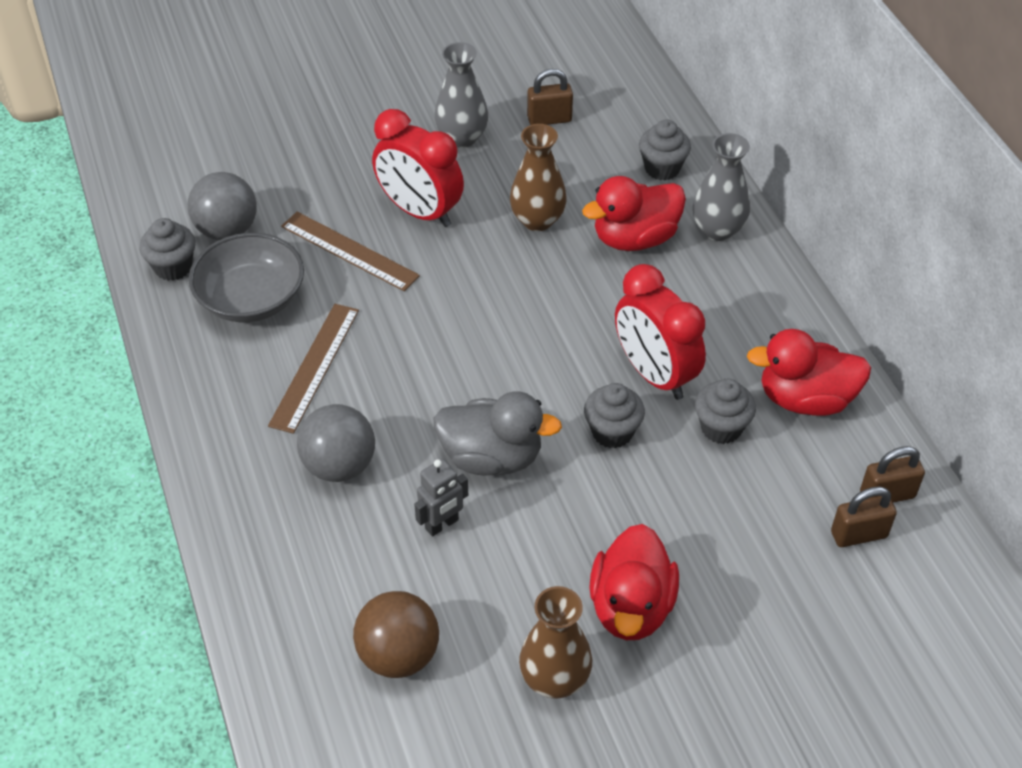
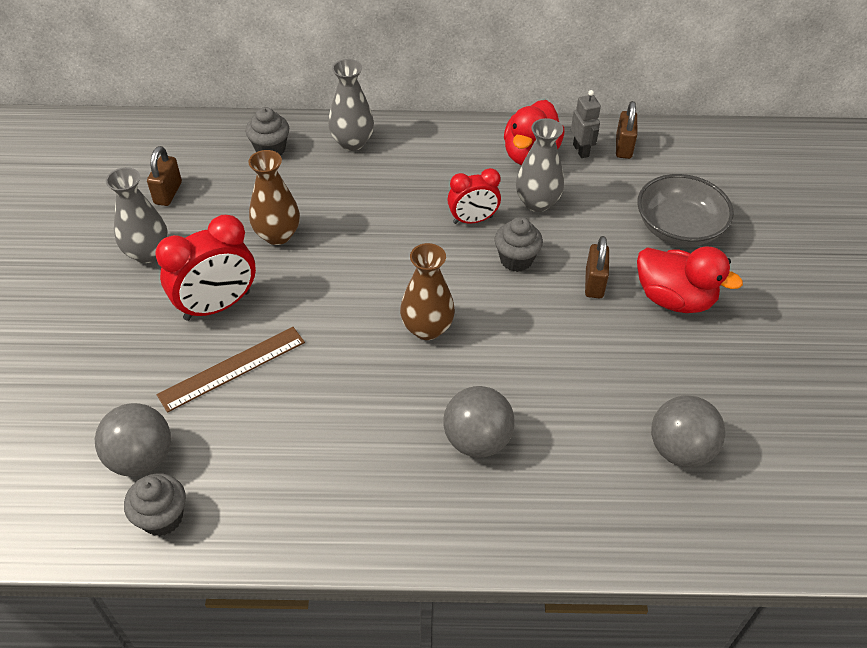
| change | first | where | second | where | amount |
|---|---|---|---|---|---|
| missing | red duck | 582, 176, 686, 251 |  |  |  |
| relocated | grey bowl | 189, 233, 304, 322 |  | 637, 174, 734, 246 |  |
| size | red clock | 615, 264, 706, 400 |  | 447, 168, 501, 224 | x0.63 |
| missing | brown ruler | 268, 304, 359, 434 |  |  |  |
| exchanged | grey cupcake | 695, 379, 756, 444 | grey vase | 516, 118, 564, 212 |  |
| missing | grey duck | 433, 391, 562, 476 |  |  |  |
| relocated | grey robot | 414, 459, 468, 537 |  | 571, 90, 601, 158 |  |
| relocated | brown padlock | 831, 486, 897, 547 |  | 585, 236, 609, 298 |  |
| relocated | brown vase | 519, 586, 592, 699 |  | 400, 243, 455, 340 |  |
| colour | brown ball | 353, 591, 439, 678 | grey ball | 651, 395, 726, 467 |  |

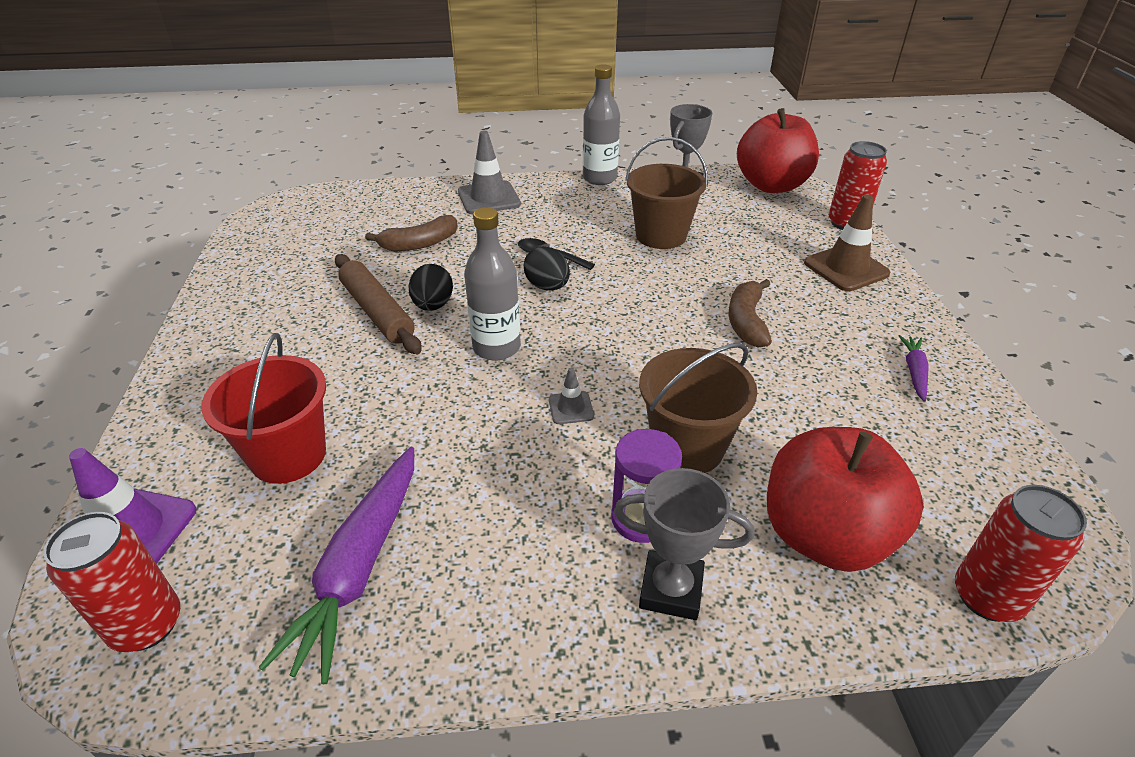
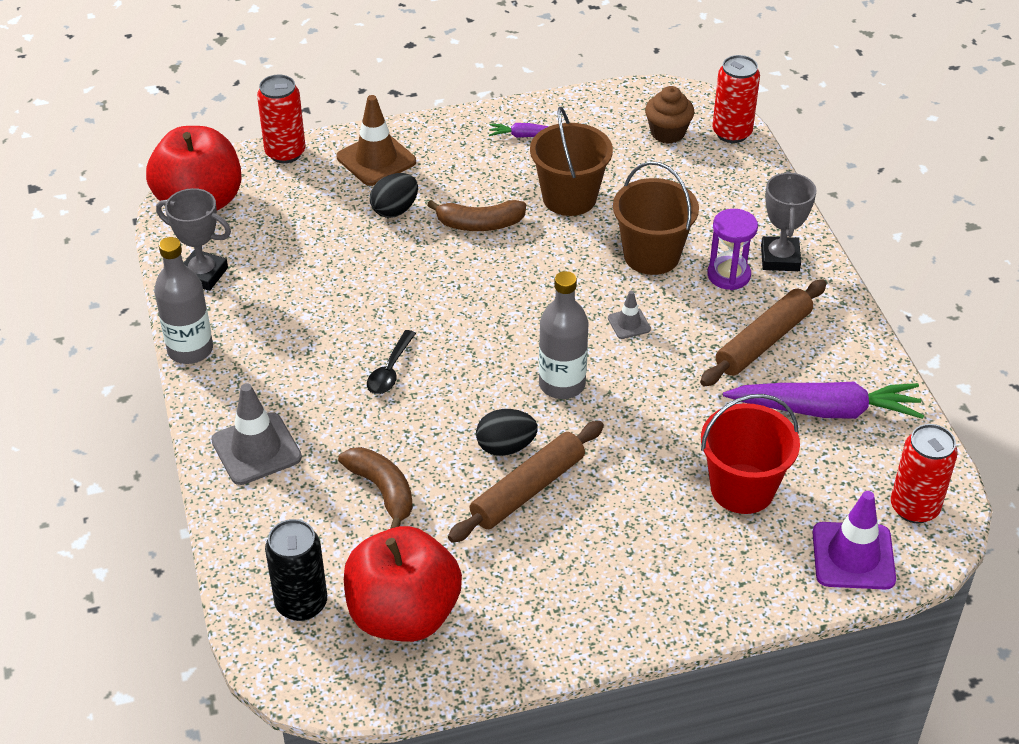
| change | first | where | second | where | amount |
|---|---|---|---|---|---|
| relocated | brown bucket | 625, 137, 708, 249 |  | 530, 107, 613, 216 |  |
| relocated | black egg | 524, 246, 570, 291 |  | 370, 173, 418, 218 |  |
| relocated | red apple | 767, 427, 924, 572 |  | 344, 526, 462, 642 |  |
| appeared |  |  | brown cupcake | 645, 86, 694, 144 |  |
| appeared |  |  | brown rolling pin | 700, 280, 827, 386 |  |
| appeared |  |  | black can | 265, 519, 327, 621 |  |

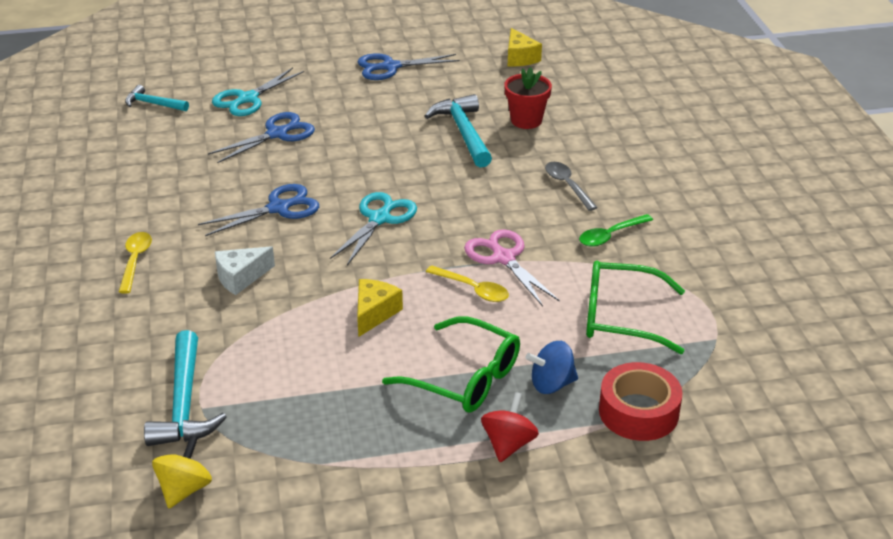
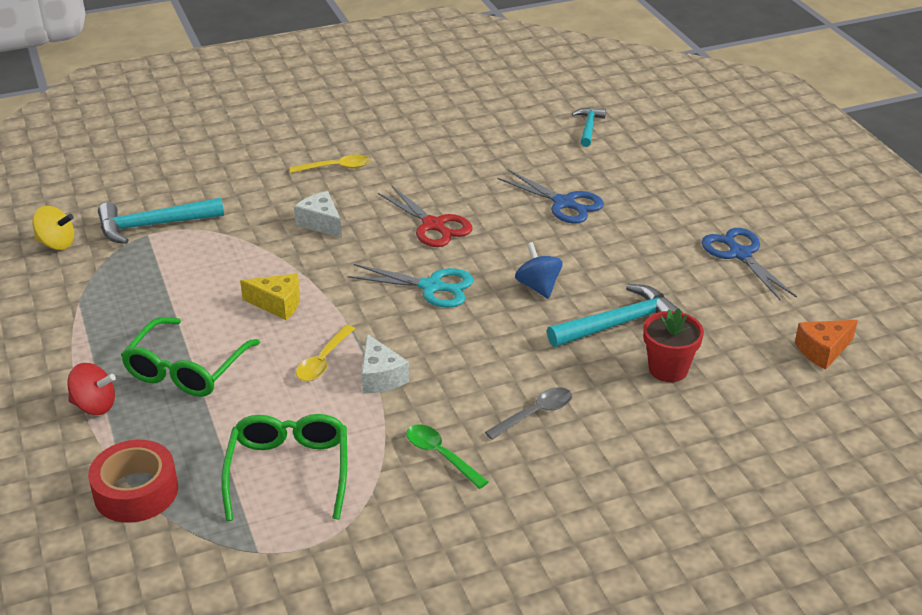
| change | first | where | second | where | amount |
|---|---|---|---|---|---|
| colour | yellow cheese | 508, 28, 542, 66 | orange cheese | 795, 320, 858, 370 |  |
| missing | turquoise scissors | 212, 67, 304, 116 |  |  |  |
| colour | blue scissors | 198, 184, 319, 236 | red scissors | 378, 186, 472, 247 |  |
| exchanged | pink scissors | 464, 229, 560, 306 | white cheese | 362, 334, 409, 394 |  |
| relocated | blue spinning top | 525, 341, 578, 394 |  | 515, 242, 563, 299 |  |

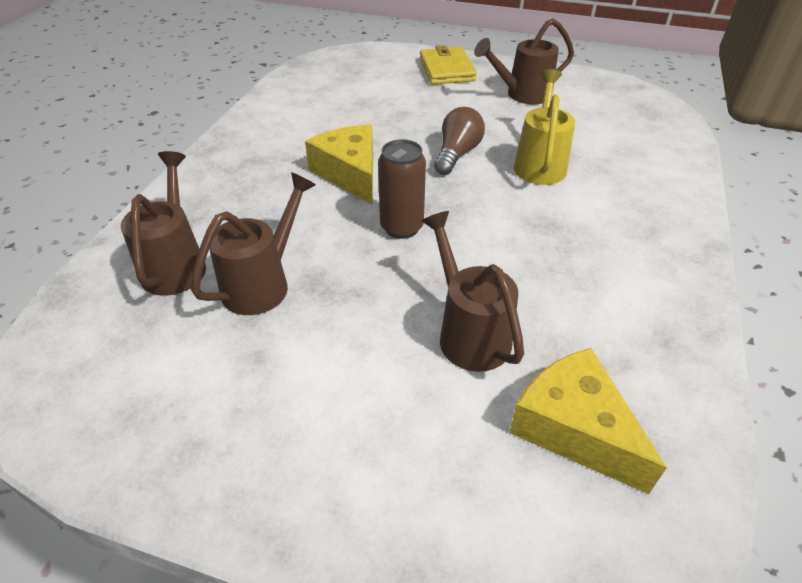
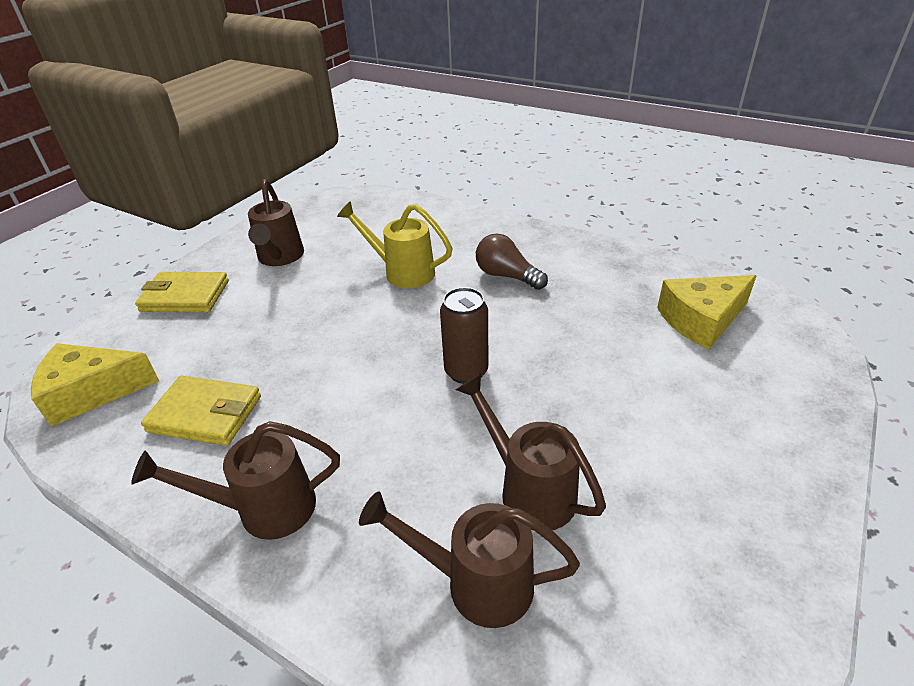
| change | first | where | second | where | amount |
|---|---|---|---|---|---|
| relocated | brown light bulb | 434, 107, 485, 175 |  | 476, 234, 548, 290 |  |
| relocated | yellow cheese | 305, 125, 373, 205 |  | 31, 343, 159, 427 |  |
| relocated | brown watering can | 421, 211, 524, 372 |  | 131, 421, 340, 540 |  |
| appeared |  |  | yellow wallet | 141, 376, 261, 446 |  |

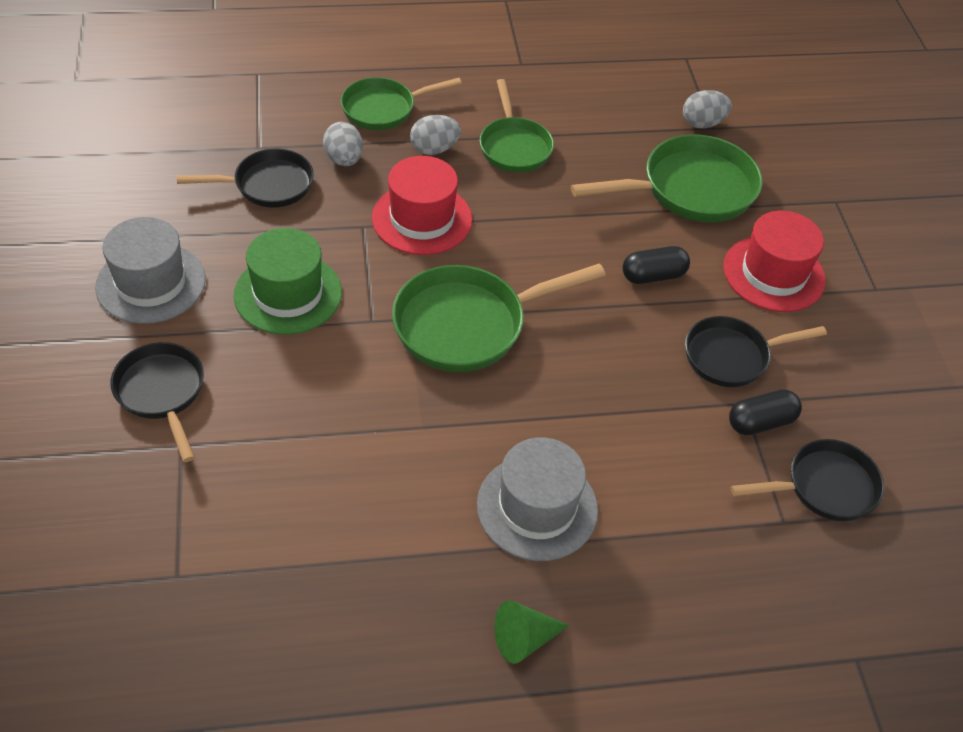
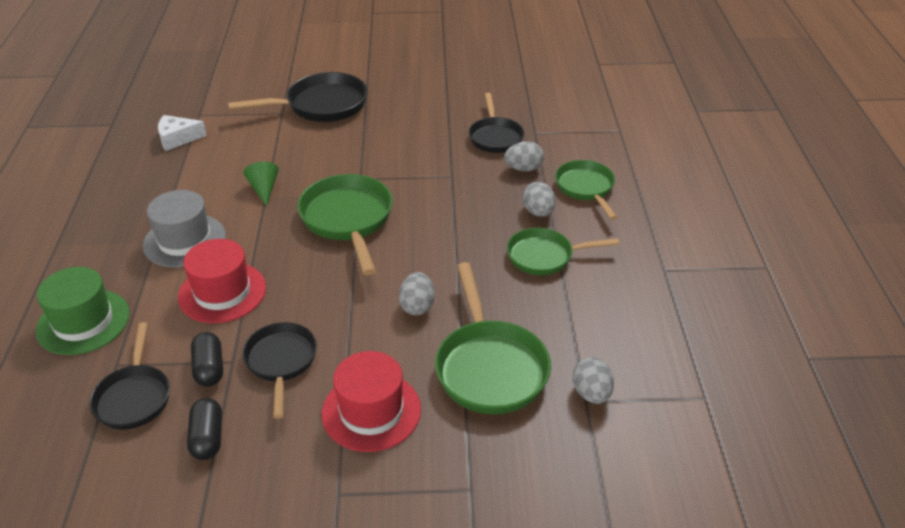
| change | first | where | second | where | amount |
|---|---|---|---|---|---|
| relocated | red hat | 372, 156, 472, 255 |  | 178, 239, 266, 323 |  |
| missing | grey hat | 95, 217, 206, 324 |  |  |  |
| relocated | green hat | 234, 228, 342, 335 |  | 36, 267, 130, 355 |  |
| relocated | black capsule | 622, 246, 690, 284 |  | 187, 398, 222, 460 |  |
| size | black pan | 110, 342, 204, 462 |  | 228, 72, 368, 122 | x1.53 |
| relocated | green cone | 495, 600, 569, 664 |  | 243, 162, 279, 206 |  |
| appeared |  |  | white cheese | 158, 115, 207, 151 |  |
| appeared |  |  | grey egg | 399, 272, 435, 316 |  |

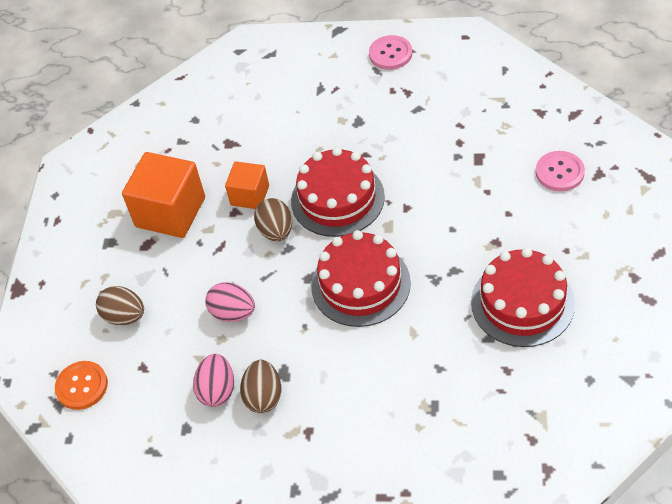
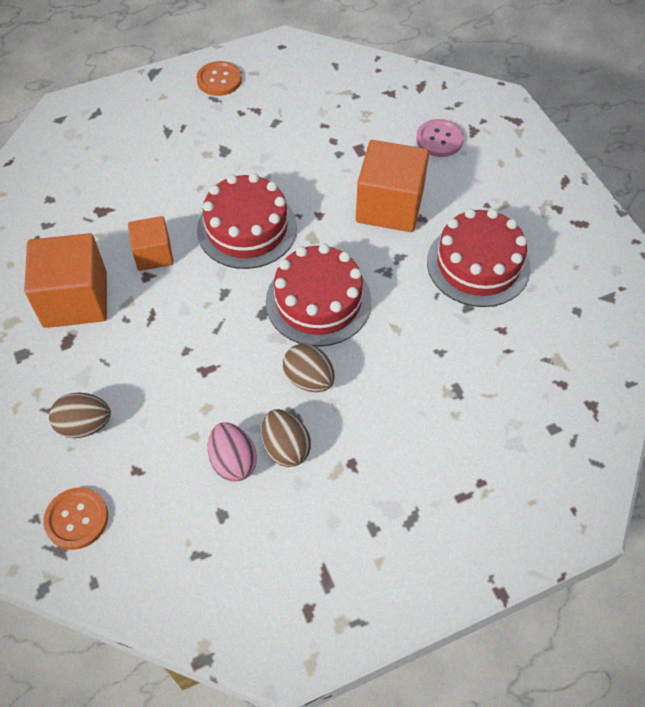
| change | first | where | second | where | amount |
|---|---|---|---|---|---|
| colour | pink button | 369, 35, 412, 70 | orange button | 196, 61, 242, 96 |  |
| relocated | brown egg | 254, 198, 292, 241 |  | 283, 344, 335, 392 |  |
| missing | pink egg | 205, 282, 255, 322 |  |  |  |
| appeared |  |  | orange cube | 356, 140, 429, 232 |  |

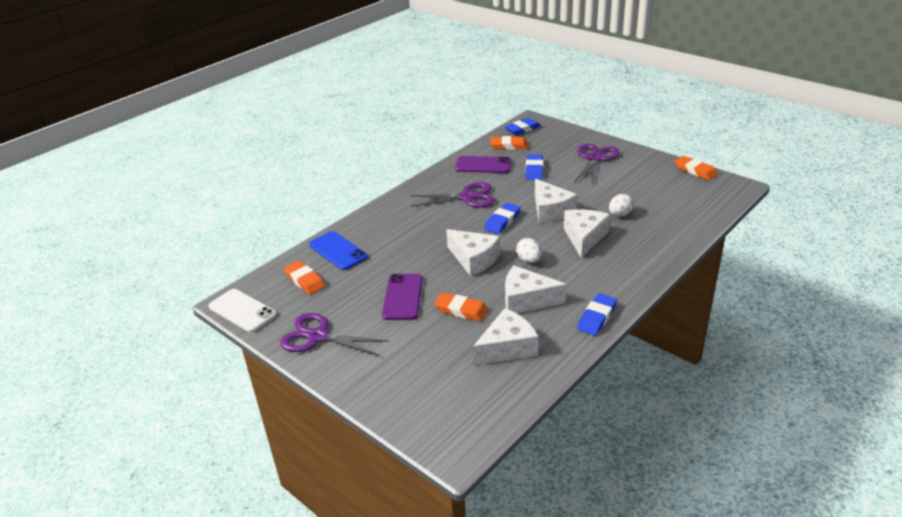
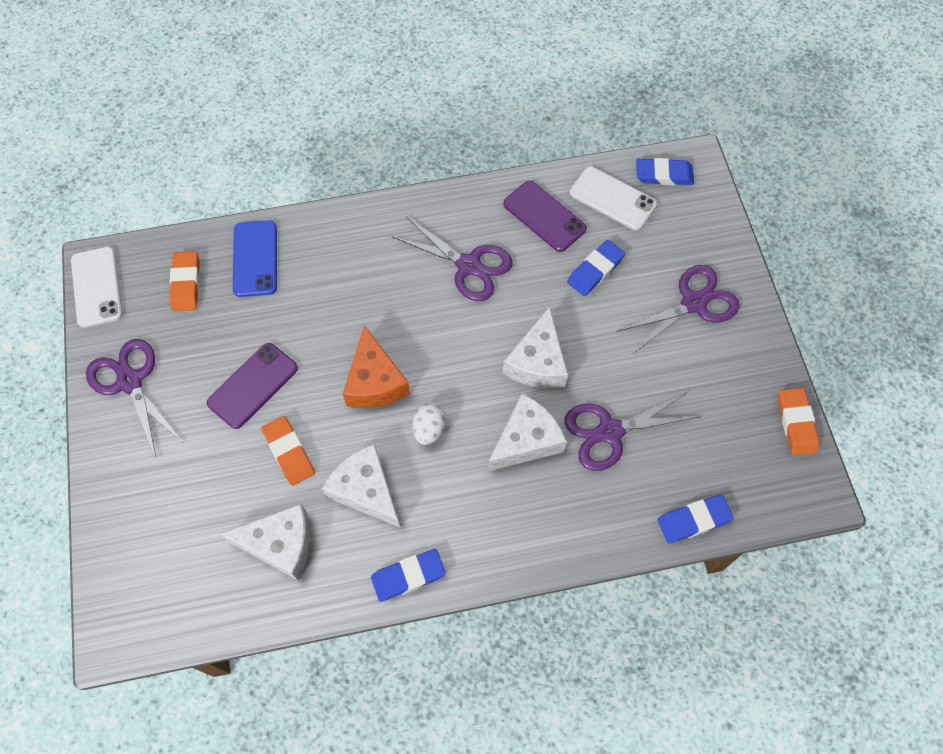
| change | first | where | second | where | amount |
|---|---|---|---|---|---|
| exchanged | orange eraser | 490, 136, 528, 150 | white phone | 570, 166, 657, 231 |  |
| exchanged | white egg | 609, 194, 634, 217 | purple scissors | 564, 392, 701, 471 |  |
| relocated | blue eraser | 484, 203, 521, 234 |  | 658, 494, 734, 543 |  |
| colour | white cheese | 446, 229, 500, 276 | orange cheese | 343, 326, 410, 408 |  |

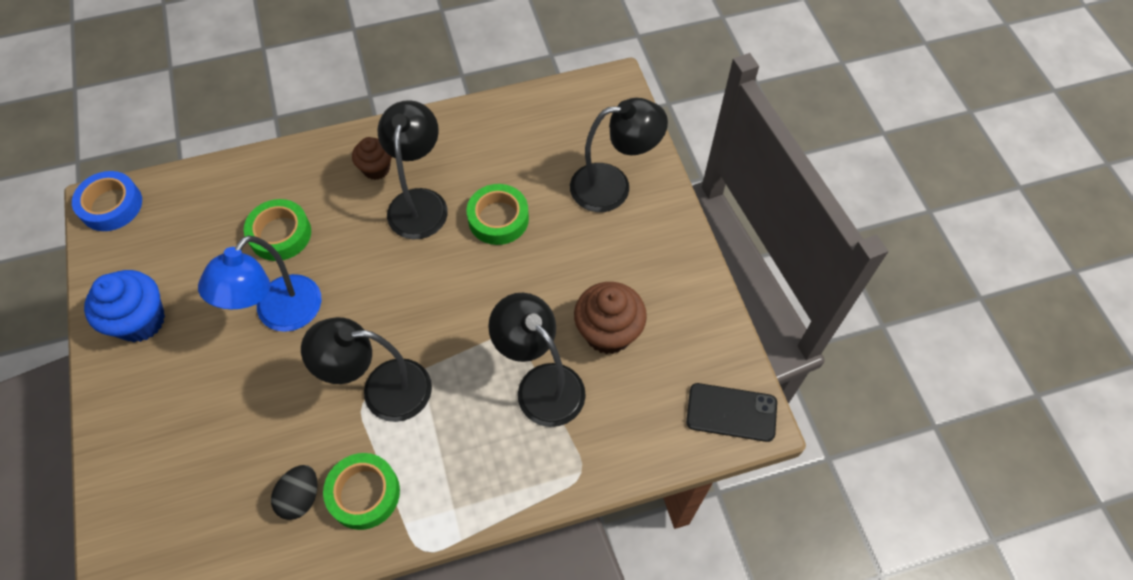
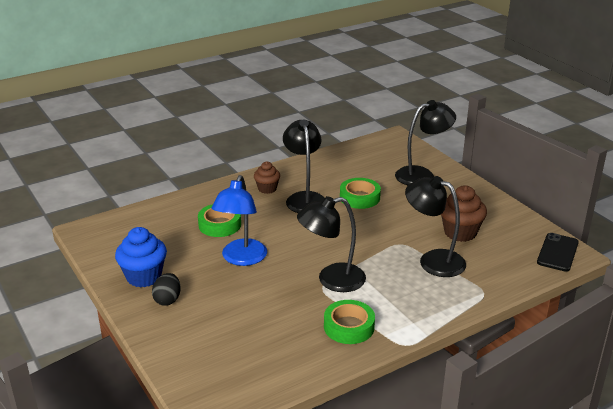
| change | first | where | second | where | amount |
|---|---|---|---|---|---|
| missing | blue tape | 72, 171, 142, 231 |  |  |  |
| spun | black phone | 686, 383, 777, 442 |  | 537, 233, 579, 272 | 60 degrees counterclockwise |
| relocated | black egg | 271, 465, 318, 520 |  | 152, 273, 181, 306 |  |

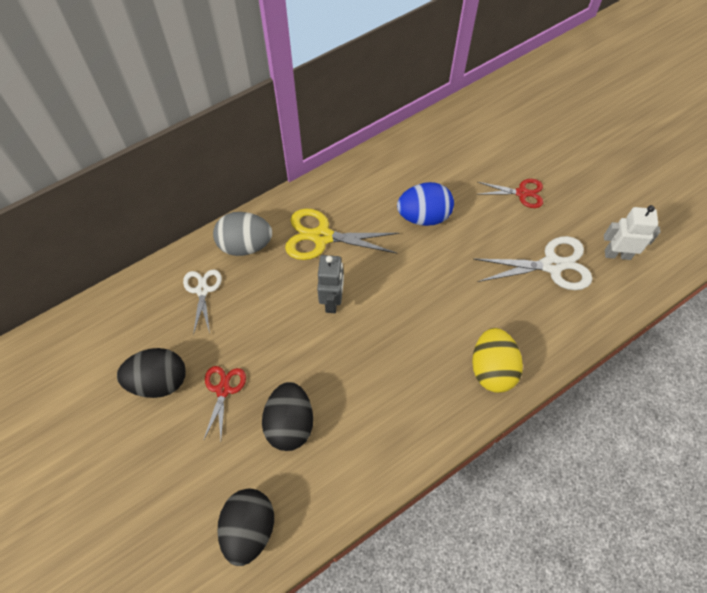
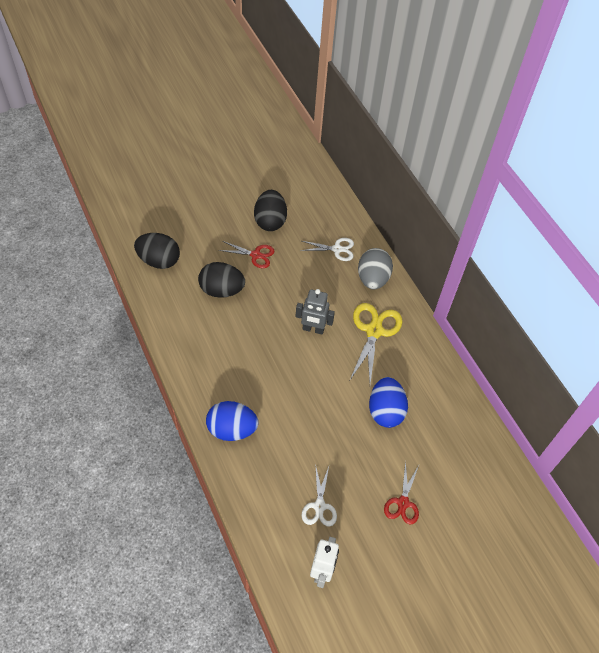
| change | first | where | second | where | amount |
|---|---|---|---|---|---|
| size | white scissors | 474, 236, 593, 290 |  | 302, 463, 337, 527 | x0.61 |
| colour | yellow egg | 472, 328, 523, 393 | blue egg | 206, 401, 258, 441 |  |

